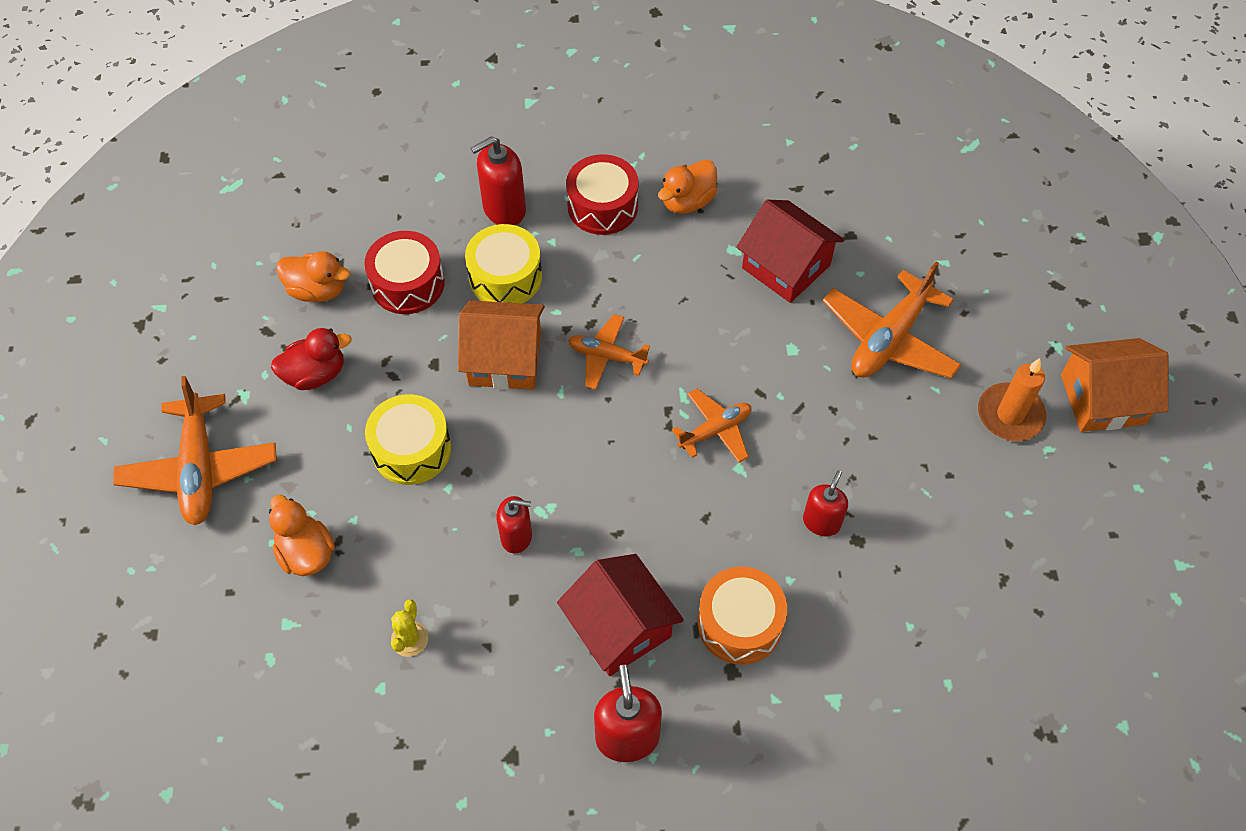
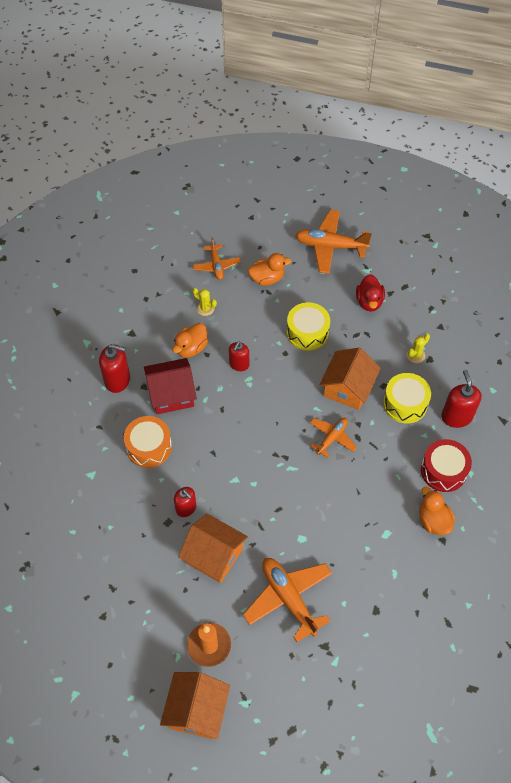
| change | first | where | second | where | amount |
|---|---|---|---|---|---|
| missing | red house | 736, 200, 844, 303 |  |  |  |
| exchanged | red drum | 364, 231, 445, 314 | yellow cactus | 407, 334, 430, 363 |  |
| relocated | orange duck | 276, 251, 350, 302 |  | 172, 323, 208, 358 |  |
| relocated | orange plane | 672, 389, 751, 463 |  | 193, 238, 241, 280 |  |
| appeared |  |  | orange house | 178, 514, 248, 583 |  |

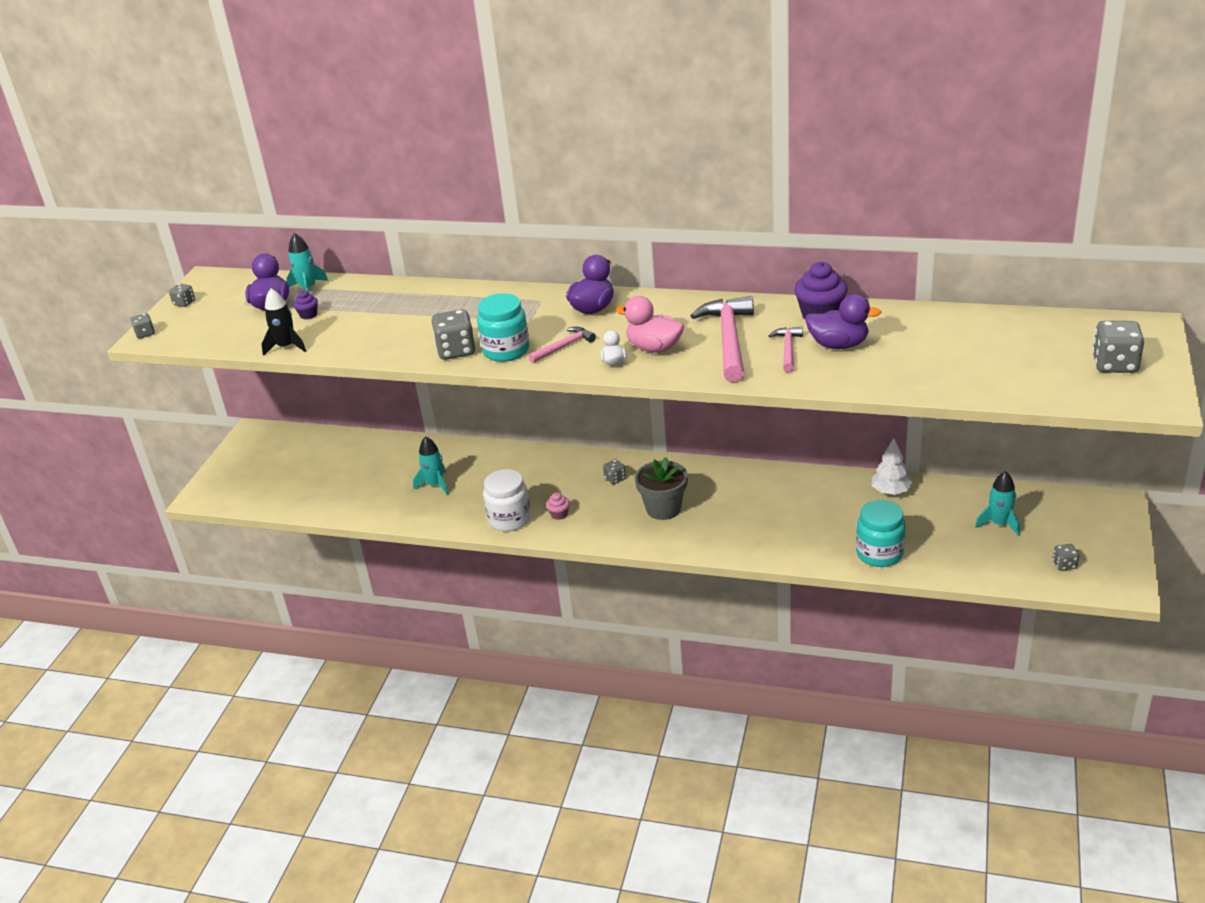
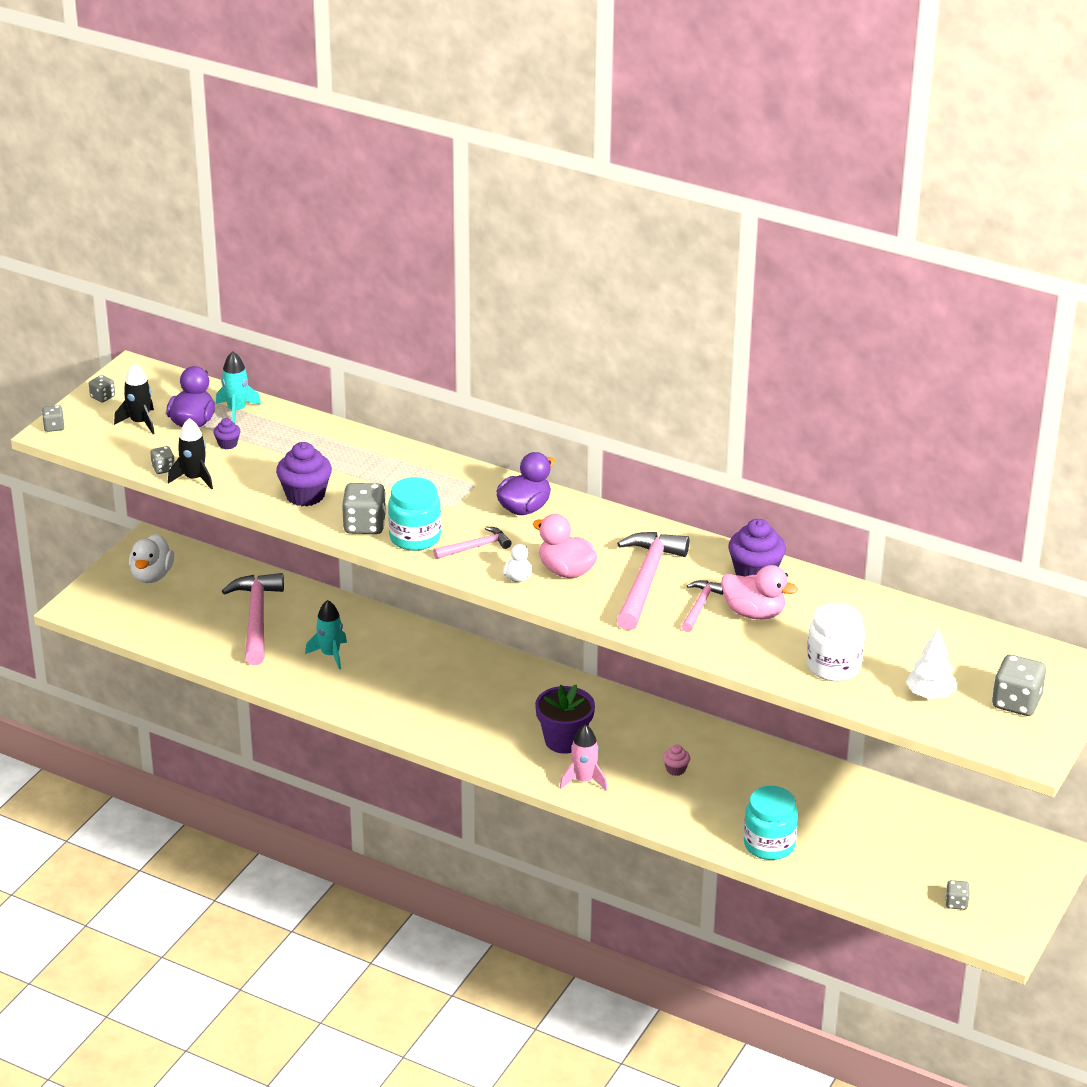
| change | first | where | second | where | amount |
|---|---|---|---|---|---|
| colour | purple duck | 805, 294, 881, 349 | pink duck | 721, 565, 798, 619 |  |
| relocated | white tree | 872, 438, 912, 495 |  | 906, 629, 957, 699 |  |
| colour | grey flower pot | 635, 457, 688, 520 | purple flower pot | 535, 685, 595, 753 |  |
| relocated | grey dice | 603, 459, 626, 484 |  | 150, 446, 175, 474 |  |
| relocated | white jar | 483, 469, 531, 532 |  | 807, 603, 865, 681 |  |
| missing | turquoise rocket | 975, 471, 1020, 536 |  |  |  |
| relocated | pink cupcake | 546, 492, 570, 520 |  | 663, 745, 690, 776 |  |
| appeared |  |  | black rocket | 114, 363, 155, 434 |  |
| appeared |  |  | purple cupcake | 276, 442, 332, 506 |  |
| appeared |  |  | white duck | 129, 534, 174, 583 |  |
| appeared |  |  | pink hammer | 222, 573, 284, 665 |  |
| appeared |  |  | pink rocket | 560, 724, 608, 791 |  |

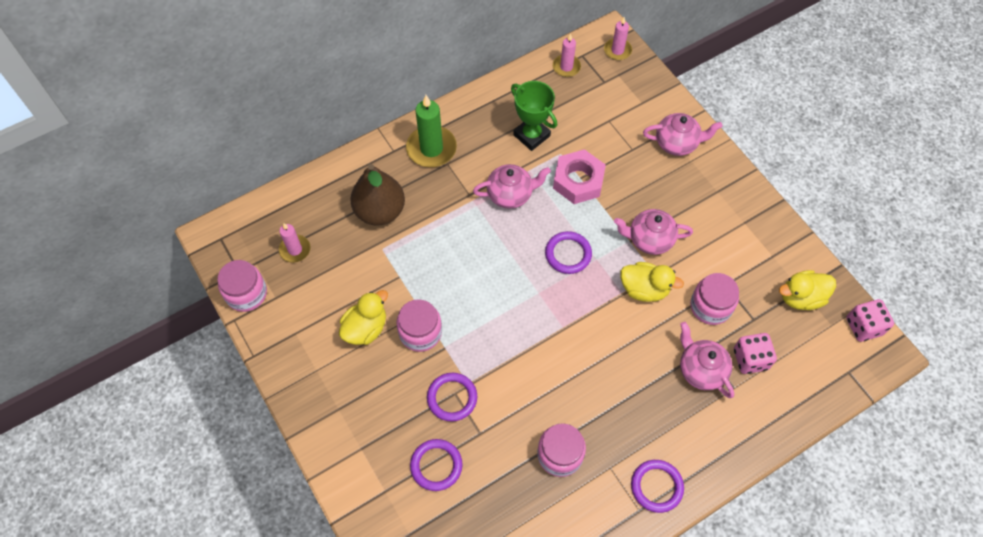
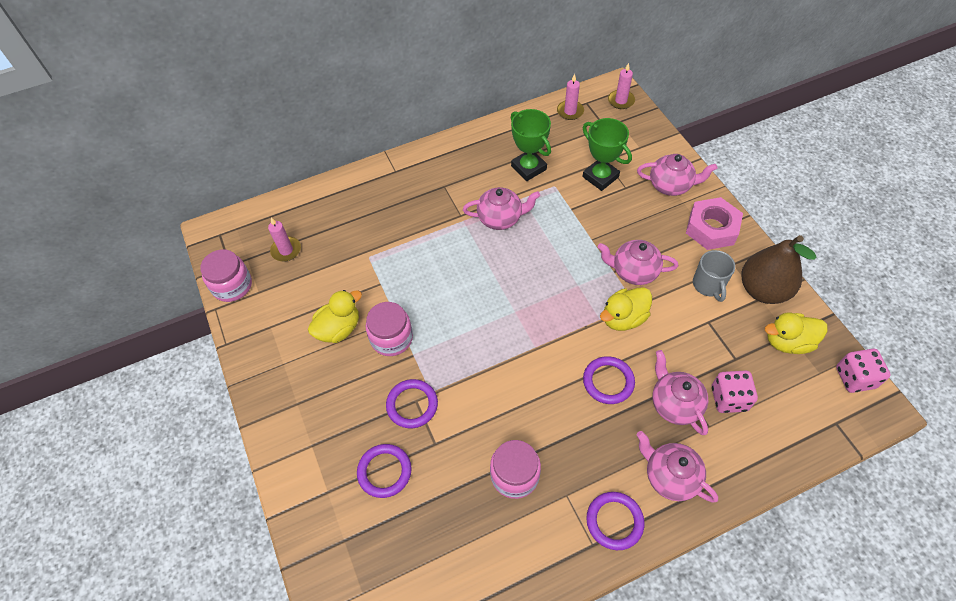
| change | first | where | second | where | amount |
|---|---|---|---|---|---|
| missing | green candle | 406, 95, 457, 167 |  |  |  |
| relocated | pink nut | 553, 149, 606, 204 |  | 686, 197, 743, 250 |  |
| relocated | brown pear | 351, 164, 405, 225 |  | 742, 235, 817, 304 |  |
| relocated | purple ring | 545, 231, 592, 274 |  | 583, 356, 635, 404 |  |
| spun | yellow duck | 620, 262, 684, 302 |  | 600, 287, 652, 331 | 120 degrees clockwise |
| missing | pink jar | 690, 273, 739, 325 |  |  |  |
| appeared |  |  | green trophy | 583, 118, 632, 191 |  |
| appeared |  |  | grey mug | 693, 250, 735, 302 |  |
| appeared |  |  | pink teapot | 637, 431, 718, 503 |  |

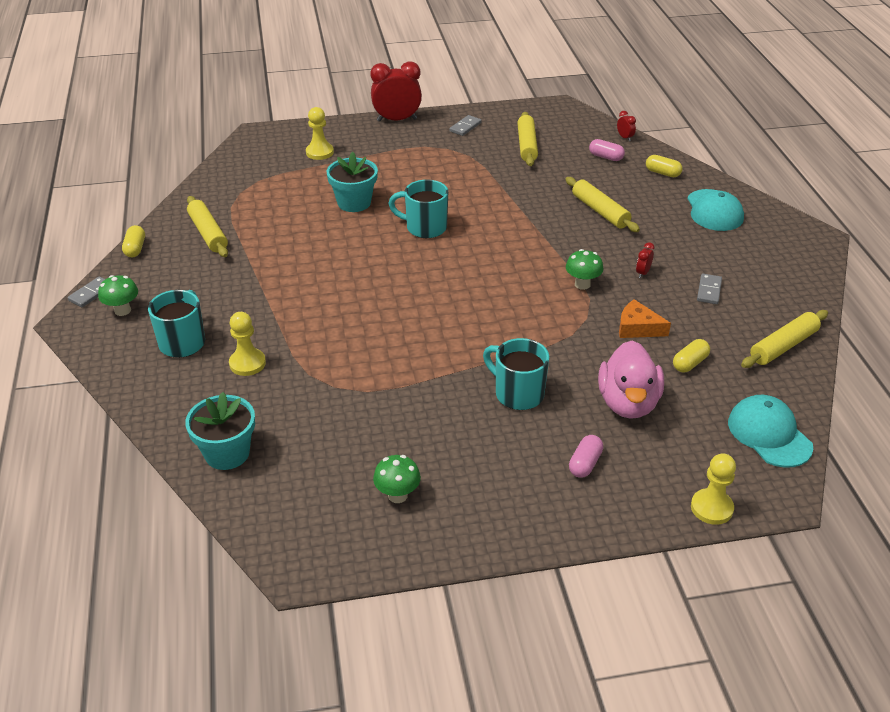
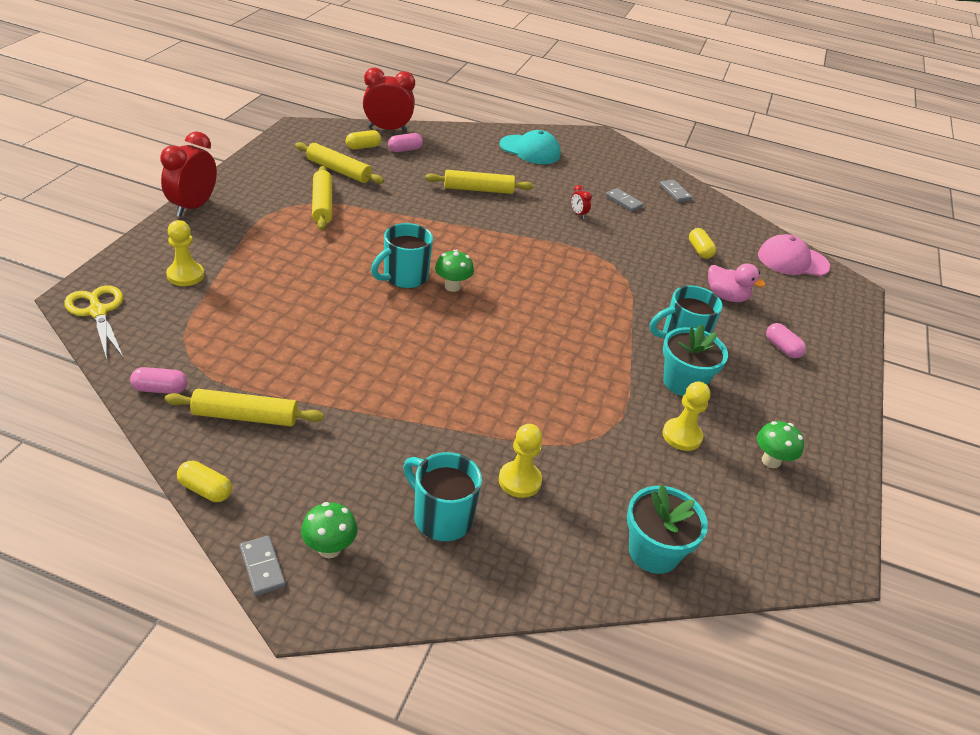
| change | first | where | second | where | amount |
|---|---|---|---|---|---|
| size | red clock | 617, 111, 636, 141 |  | 363, 68, 415, 132 | x2.33 |
| relocated | grey domino | 449, 115, 482, 136 |  | 660, 180, 692, 202 |  |
| relocated | turquoise flower pot | 327, 152, 378, 212 |  | 663, 324, 728, 396 |  |
| relocated | yellow capsule | 646, 155, 683, 177 |  | 346, 130, 381, 150 |  |
| relocated | green mushroom | 566, 249, 603, 290 |  | 435, 250, 474, 292 |  |
| missing | orange cheese | 619, 299, 671, 338 |  |  |  |
| relocated | yellow rolling pin | 741, 310, 828, 368 |  | 312, 166, 332, 230 |  |
| size | pink duck | 598, 340, 664, 419 |  | 708, 263, 766, 302 | x0.66 |
| colour | turquoise cap | 728, 395, 813, 468 | pink cap | 758, 234, 830, 276 |  |
| relocated | yellow pawn | 691, 453, 736, 525 |  | 663, 382, 711, 451 |  |
| appeared |  |  | yellow scissors | 64, 286, 123, 359 |  |
| appeared |  |  | pink capsule | 130, 367, 188, 394 |  |

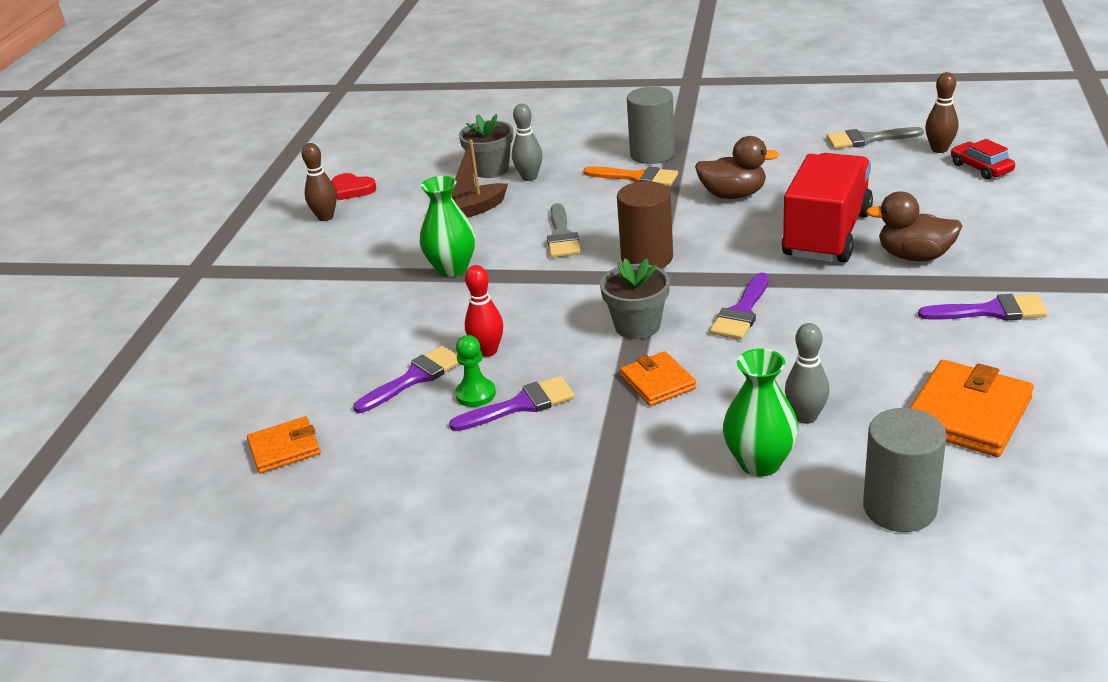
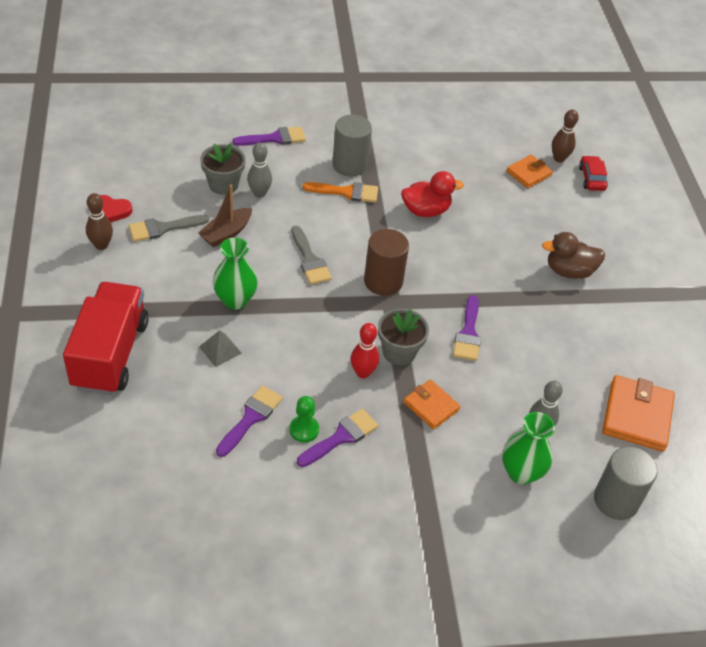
| change | first | where | second | where | amount |
|---|---|---|---|---|---|
| relocated | grey brush | 827, 127, 924, 149 |  | 128, 215, 209, 242 |  |
| colour | brown duck | 695, 136, 779, 199 | red duck | 401, 171, 464, 217 |  |
| spun | red car | 951, 139, 1015, 180 |  | 579, 156, 608, 191 | 45 degrees clockwise |
| relocated | red truck | 782, 153, 873, 263 |  | 63, 282, 149, 395 |  |
| relocated | red bowling pin | 465, 265, 503, 357 |  | 351, 323, 379, 378 |  |
| relocated | purple brush | 918, 294, 1048, 320 |  | 232, 126, 306, 146 |  |
| relocated | orange wallet | 247, 416, 320, 473 |  | 506, 155, 553, 188 |  |
| appeared |  |  | grey pyramid | 199, 330, 242, 367 |  |

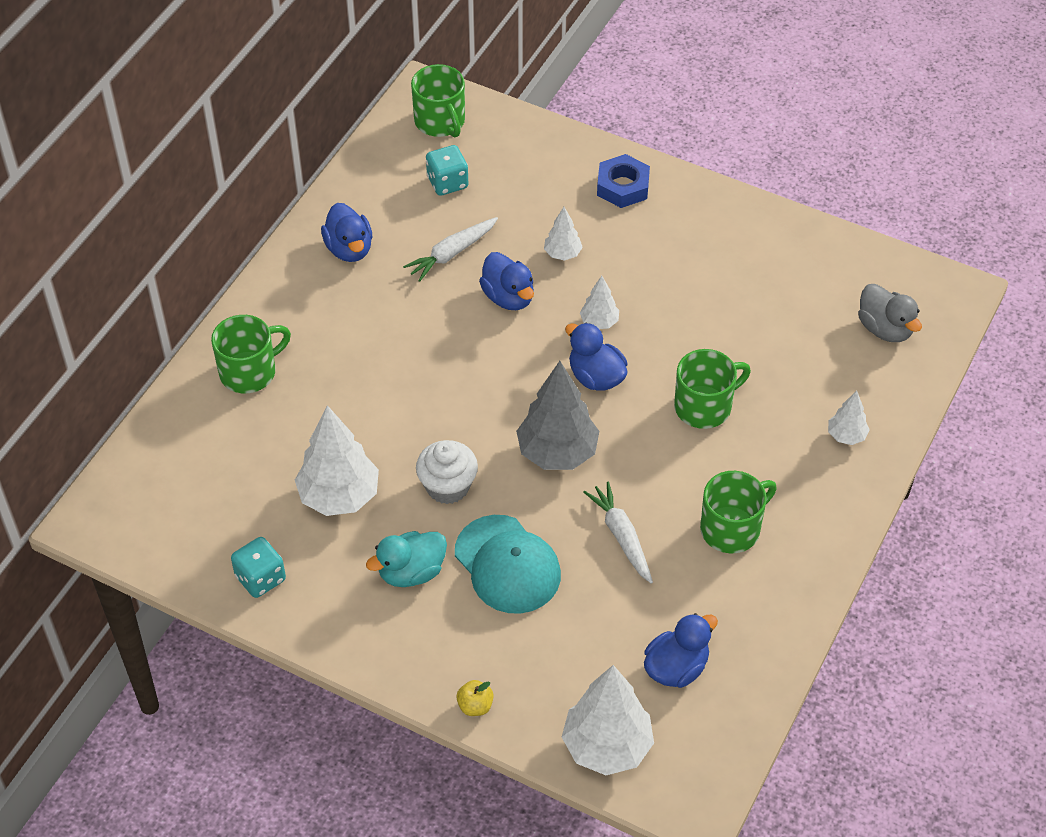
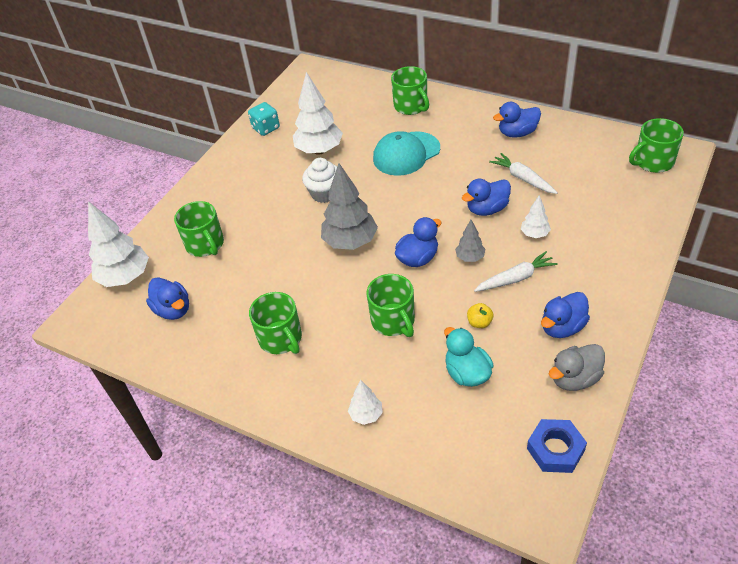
| change | first | where | second | where | amount |
|---|---|---|---|---|---|
| missing | turquoise dice | 426, 145, 468, 196 |  |  |  |
| relocated | blue nut | 597, 154, 650, 208 |  | 527, 419, 587, 473 |  |
| colour | white tree | 580, 276, 619, 329 | grey tree | 455, 220, 486, 262 |  |
| relocated | grey duck | 858, 284, 922, 342 |  | 549, 344, 605, 391 |  |
| relocated | white carrot | 583, 481, 653, 584 |  | 474, 251, 558, 292 |  |
| relocated | turquoise cap | 455, 515, 561, 614 |  | 373, 131, 440, 176 |  |
| relocated | turquoise duck | 366, 531, 447, 587 |  | 444, 327, 494, 387 |  |
| relocated | yellow apple | 456, 680, 494, 716 |  | 467, 303, 493, 328 |  |
| appeared |  |  | green mug | 174, 201, 224, 257 |  |
| appeared |  |  | blue duck | 541, 292, 590, 338 |  |

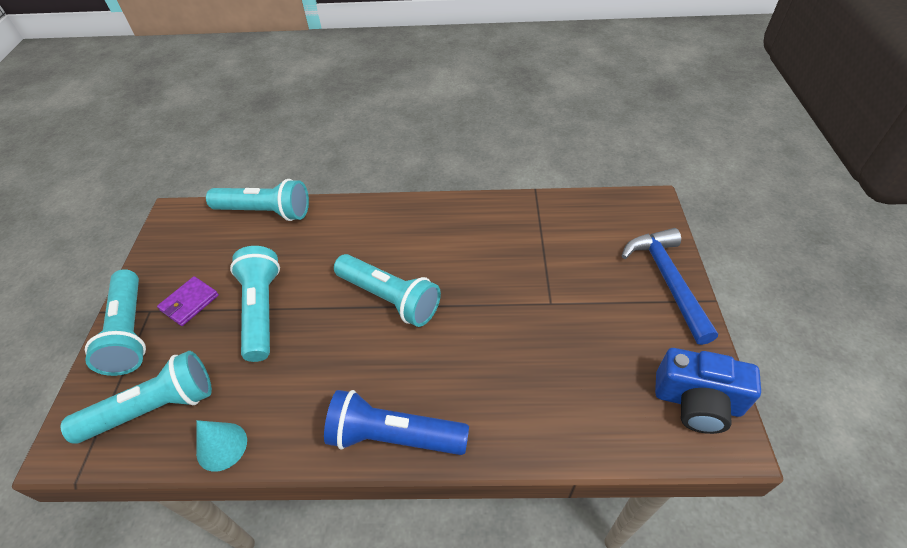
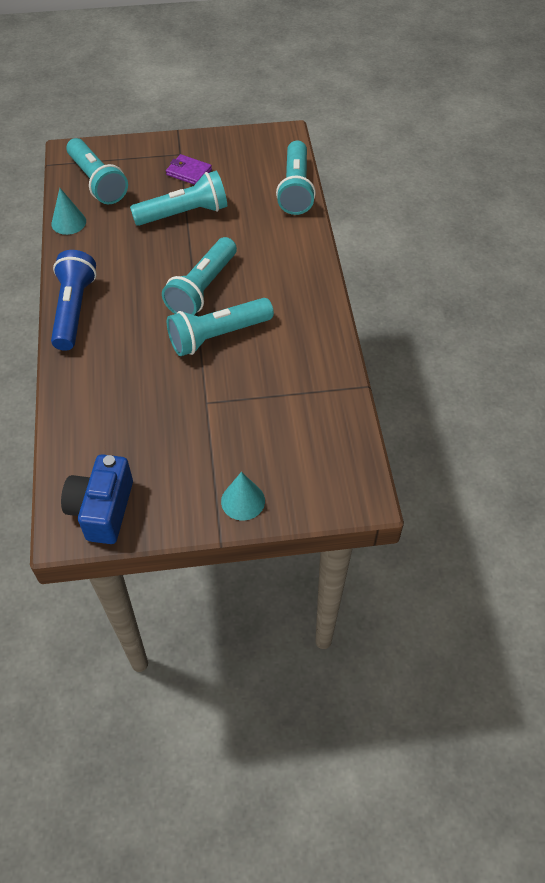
| change | first | where | second | where | amount |
|---|---|---|---|---|---|
| exchanged | blue hammer | 622, 228, 718, 345 | turquoise cone | 221, 472, 265, 520 |  |
| relocated | turquoise flashlight | 85, 269, 146, 376 |  | 167, 298, 274, 356 |  |

